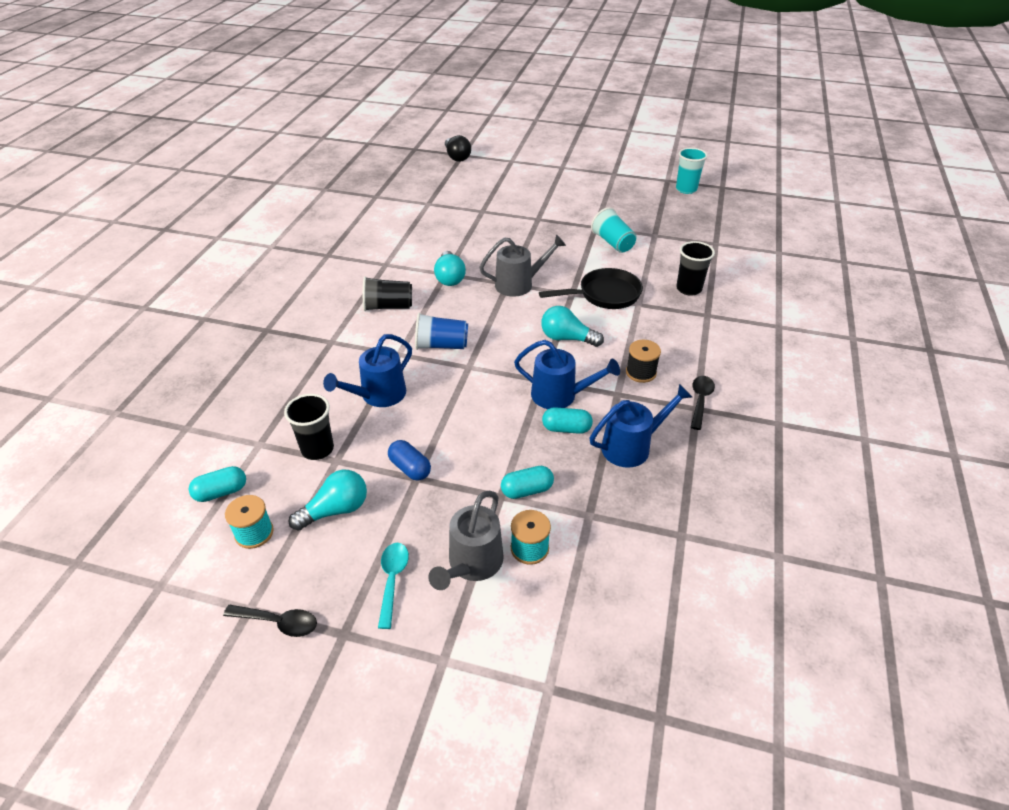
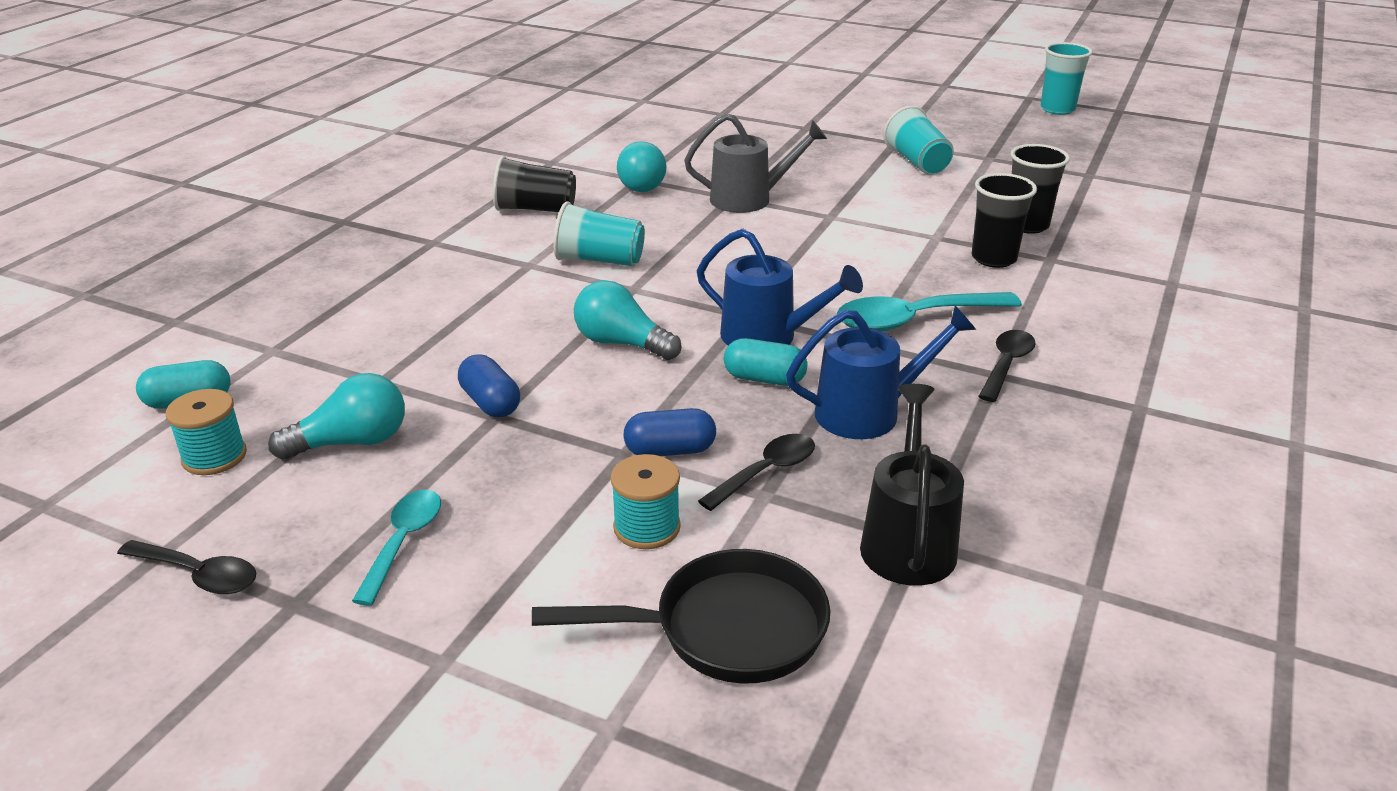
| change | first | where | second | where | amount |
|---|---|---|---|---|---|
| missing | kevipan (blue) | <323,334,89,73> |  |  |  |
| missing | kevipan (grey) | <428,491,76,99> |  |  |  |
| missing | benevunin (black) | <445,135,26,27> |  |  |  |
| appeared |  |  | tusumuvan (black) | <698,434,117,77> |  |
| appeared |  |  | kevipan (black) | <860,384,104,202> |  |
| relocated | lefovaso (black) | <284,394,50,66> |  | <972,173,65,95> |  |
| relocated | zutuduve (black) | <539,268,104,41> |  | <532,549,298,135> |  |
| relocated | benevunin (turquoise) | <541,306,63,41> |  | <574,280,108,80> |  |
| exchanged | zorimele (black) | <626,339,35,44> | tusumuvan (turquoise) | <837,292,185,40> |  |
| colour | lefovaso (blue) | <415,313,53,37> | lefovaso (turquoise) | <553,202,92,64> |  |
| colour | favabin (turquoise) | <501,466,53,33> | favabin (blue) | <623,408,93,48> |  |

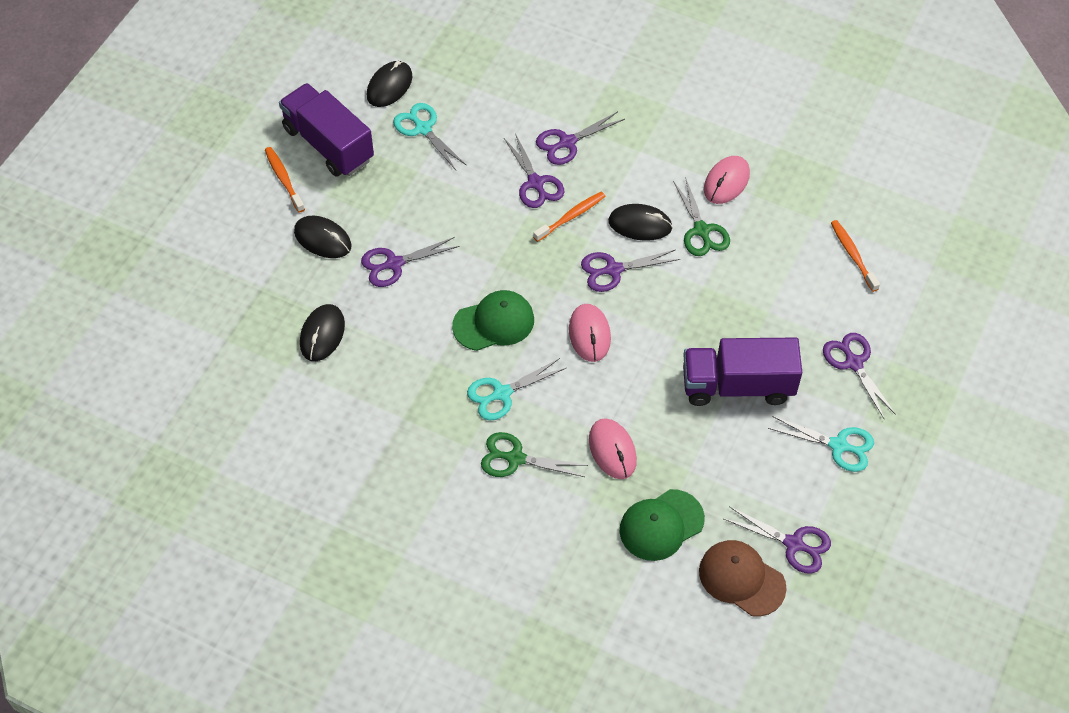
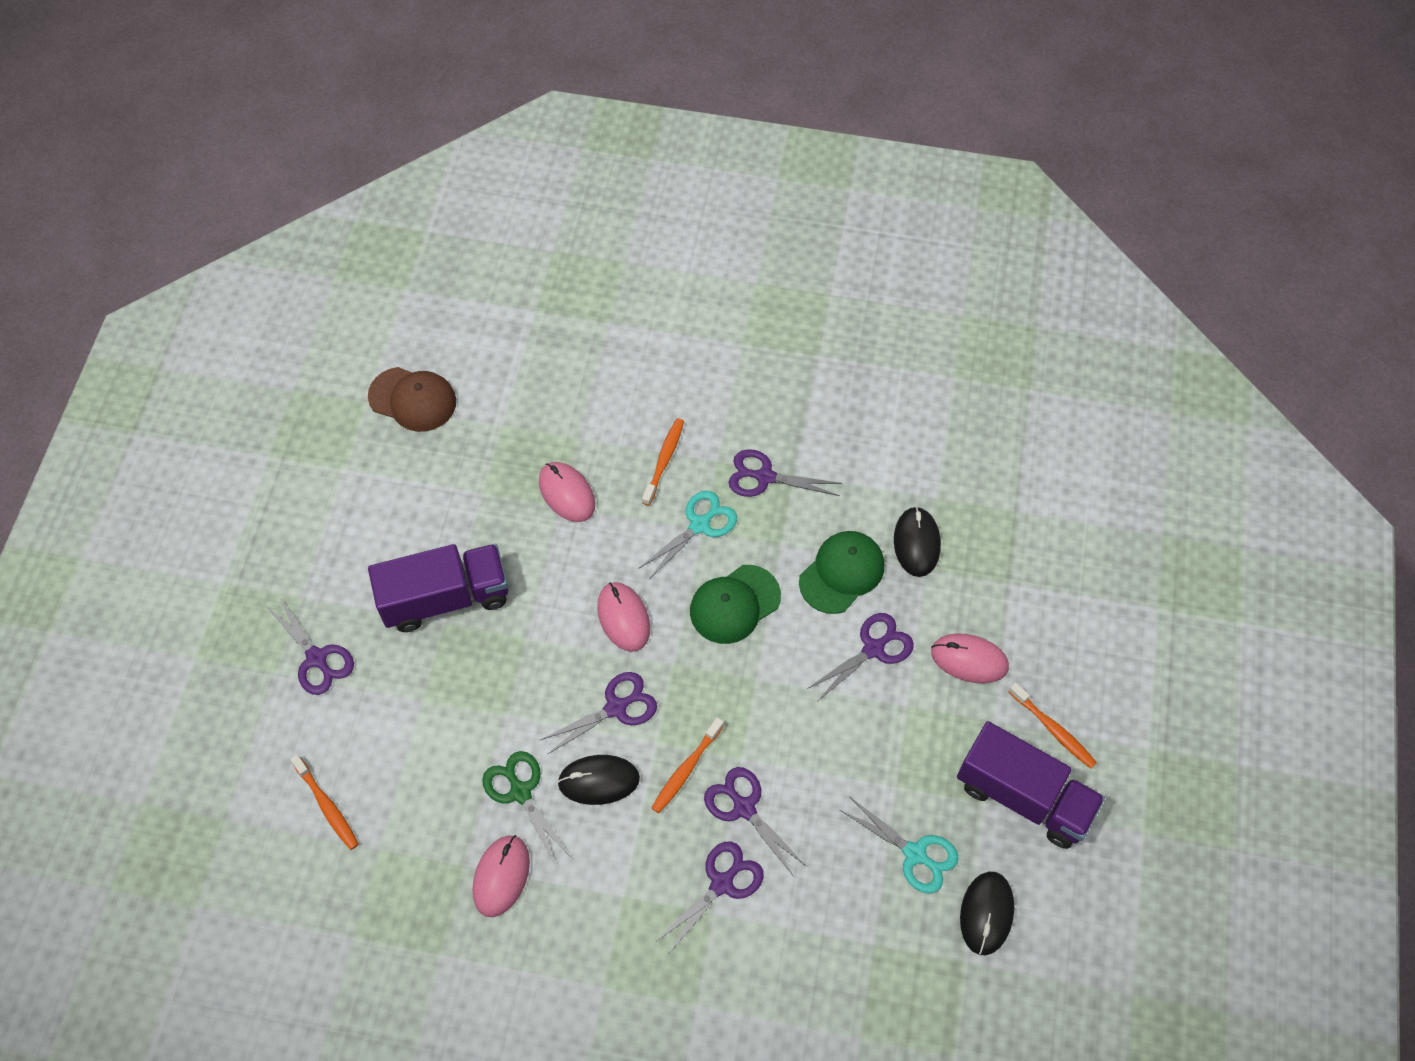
| change | first | where | second | where | amount |
|---|---|---|---|---|---|
| missing | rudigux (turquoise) | <768,416,106,56> |  |  |  |
| relocated | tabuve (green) | <620,489,85,72> |  | <799,531,85,83> |  |
| relocated | rudigux (purple) | <724,506,107,68> |  | <729,449,113,48> |  |
| exchanged | rudigux (green) | <481,432,107,45> | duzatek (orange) | <642,418,42,88> |  |
| colour | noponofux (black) | <294,216,57,42> | noponofux (pink) | <931,633,78,50> |  |

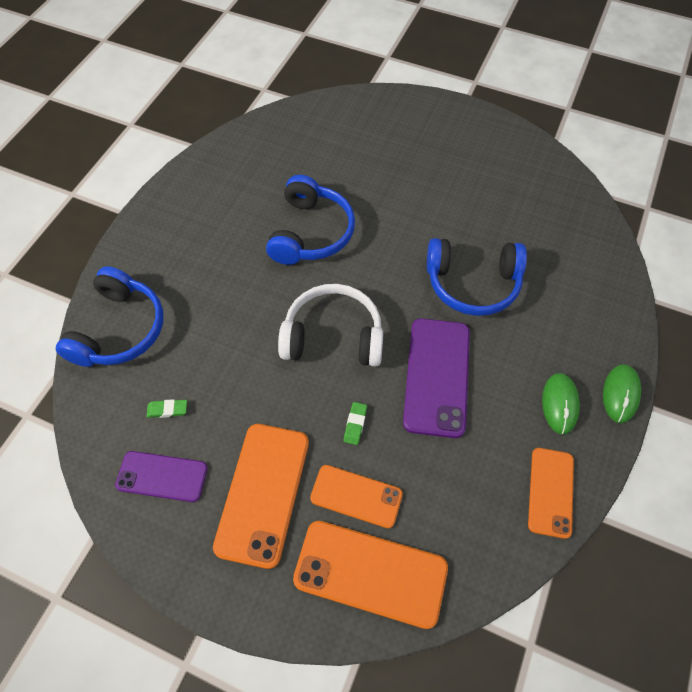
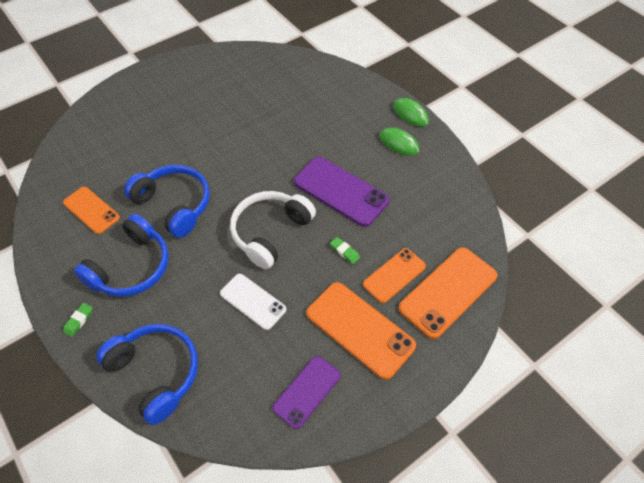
| change | first | where | second | where | amount |
|---|---|---|---|---|---|
| appeared |  |  | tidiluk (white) | <220,274,66,56> |  |
| relocated | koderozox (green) | <146,399,41,19> |  | <63,303,30,34> |  |
| relocated | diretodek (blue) | <427,238,100,78> |  | <74,214,95,83> |  |
| relocated | tidiluk (orange) | <528,448,46,91> |  | <63,187,57,47> |  |

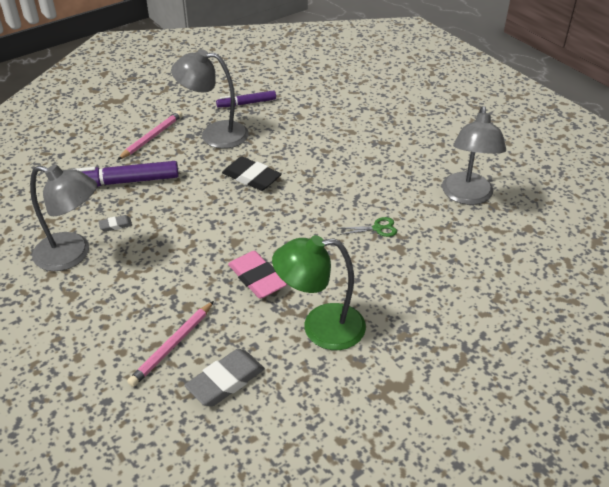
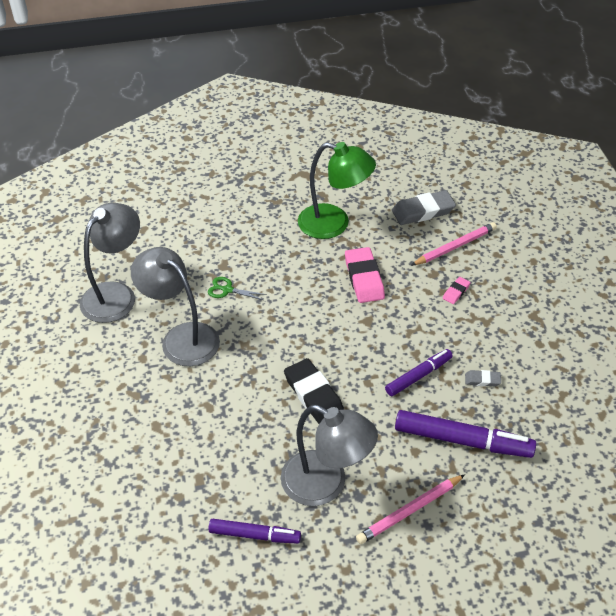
| change | first | where | second | where | amount |
|---|---|---|---|---|---|
| appeared |  |  | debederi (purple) | <385,349,68,47> |  |
| appeared |  |  | koderozox (pink) | <443,277,28,27> |  |
| relocated | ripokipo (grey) | <30,164,67,107> |  | <131,247,89,119> |  |

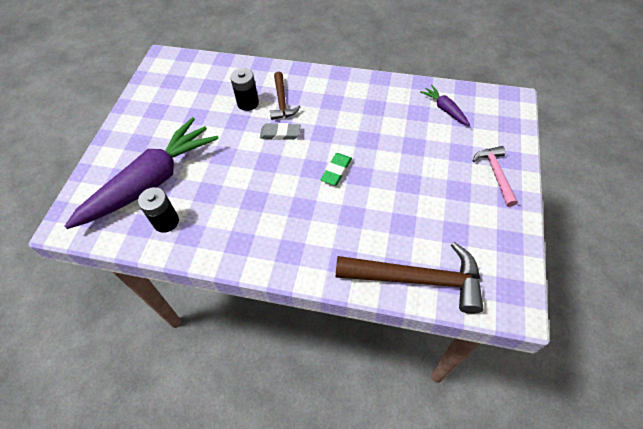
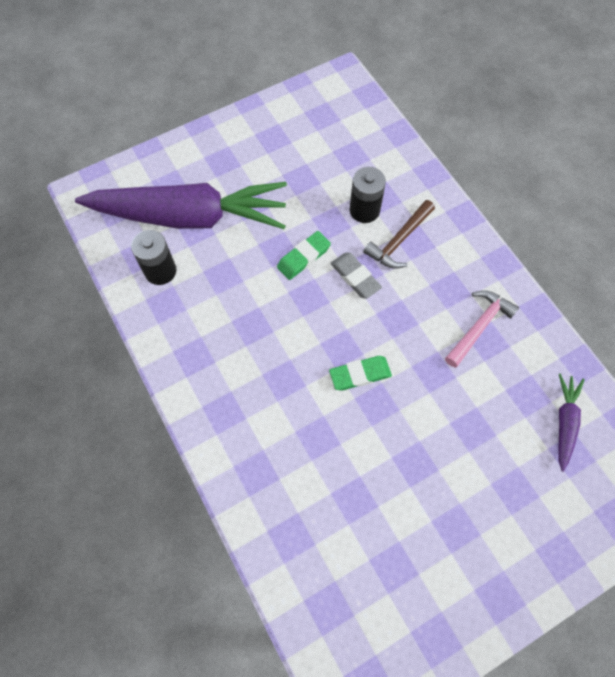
| change | first | where | second | where | amount |
|---|---|---|---|---|---|
| missing | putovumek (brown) | <336,242,148,72> |  |  |  |
| appeared |  |  | koderozox (green) | <277,231,54,49> |  |
| relocated | putovumek (pink) | <472,146,46,61> |  | <445,290,74,78> |  |

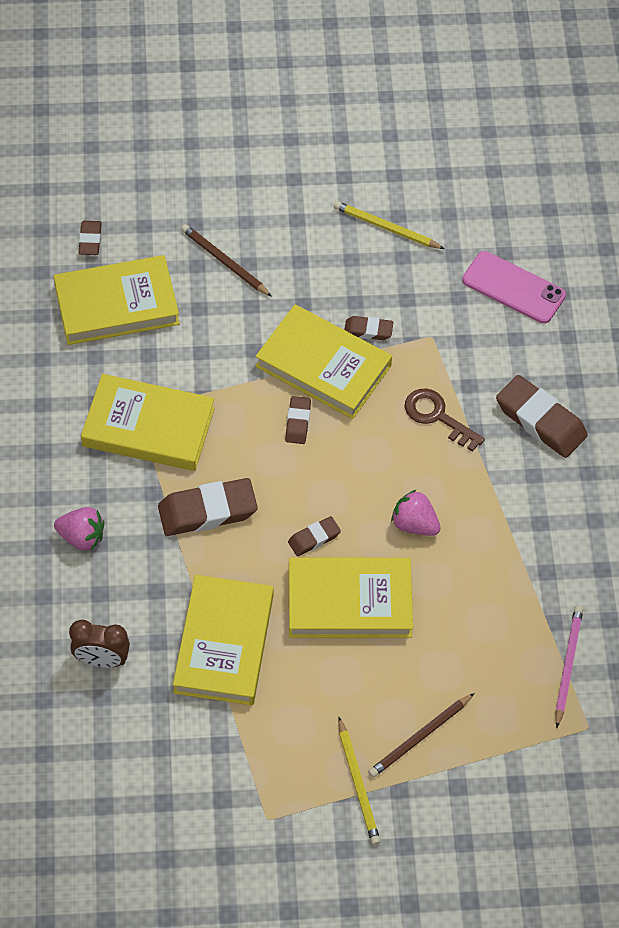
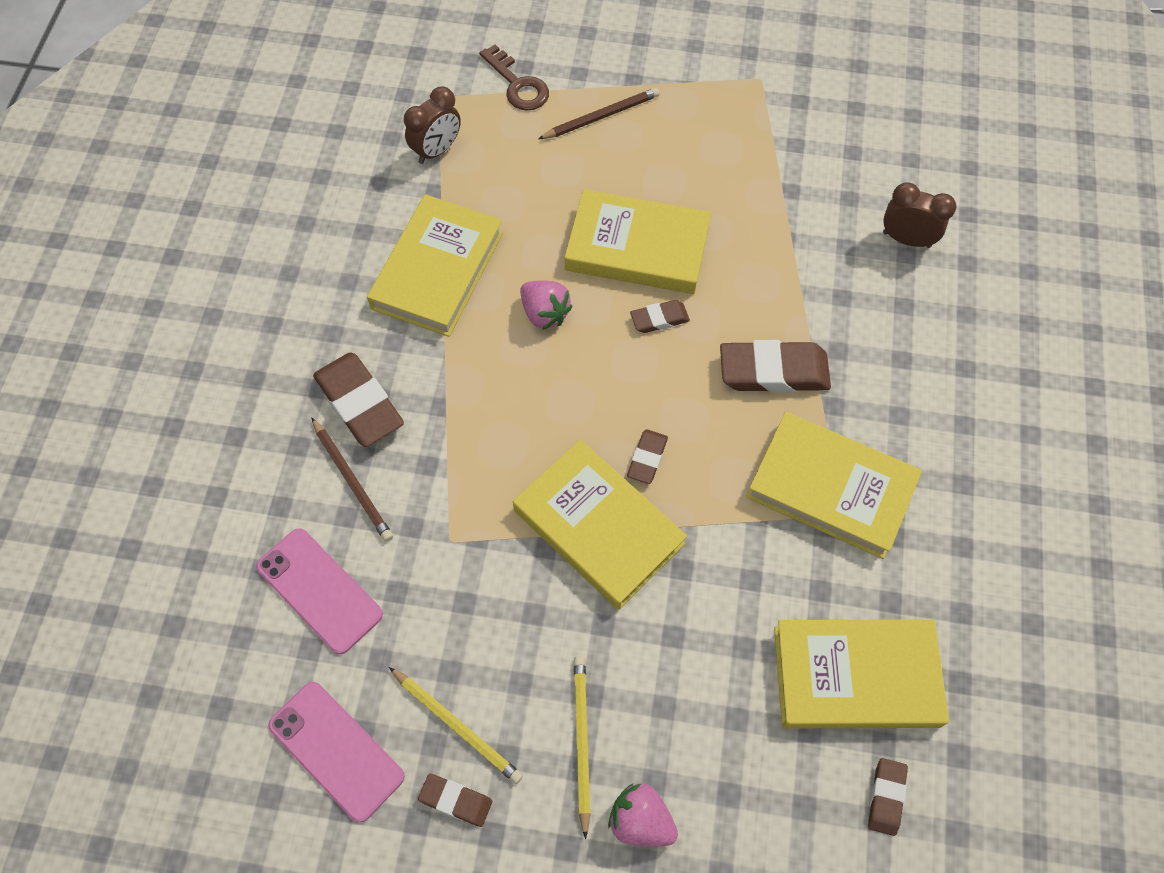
| change | first | where | second | where | amount |
|---|---|---|---|---|---|
| appeared |  |  | tidiluk (pink) | <268,682,137,140> |  |
| relocated | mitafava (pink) | <54,507,50,44> |  | <608,784,70,62> |  |
| relocated | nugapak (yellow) | <173,575,101,130> |  | <367,194,136,143> |  |
| relocated | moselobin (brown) | <181,224,91,73> |  | <311,417,82,125> |  |
| relocated | moselobin (yellow) | <338,717,43,128> |  | <574,656,17,183> |  |
| relocated | koderozox (brown) | <344,316,50,24> |  | <418,774,74,53> |  |
| relocated | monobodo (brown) | <405,389,80,63> |  | <479,44,70,67> |  |
| exchanged | moselobin (pink) | <555,606,28,122> | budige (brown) | <404,86,57,78> |  |

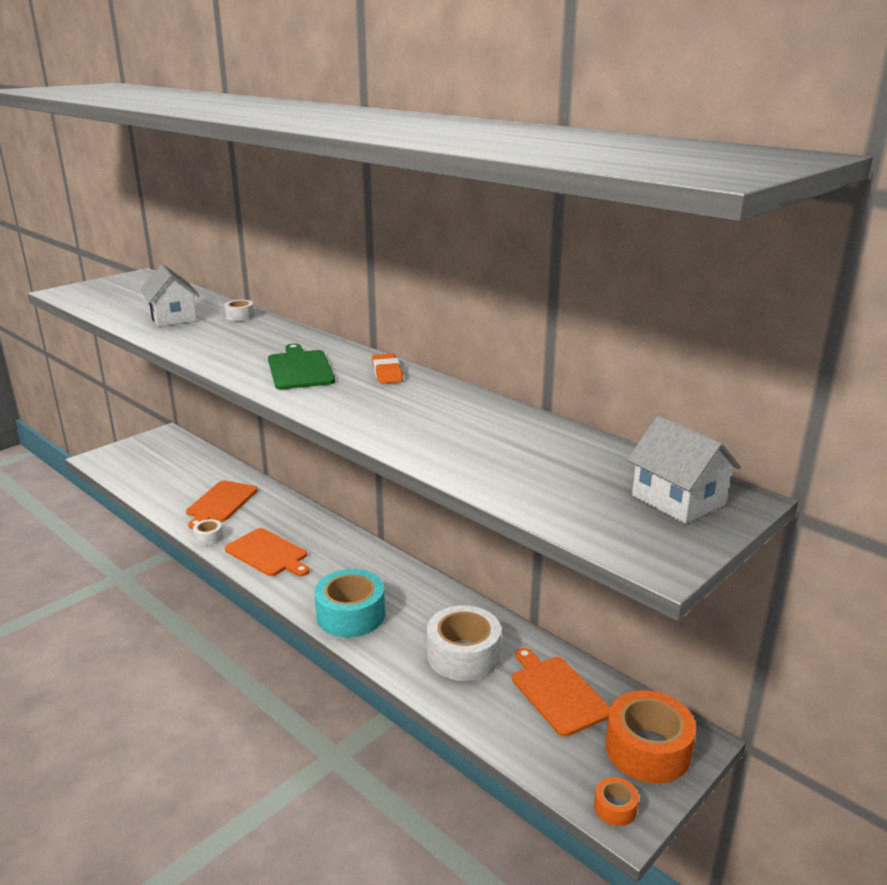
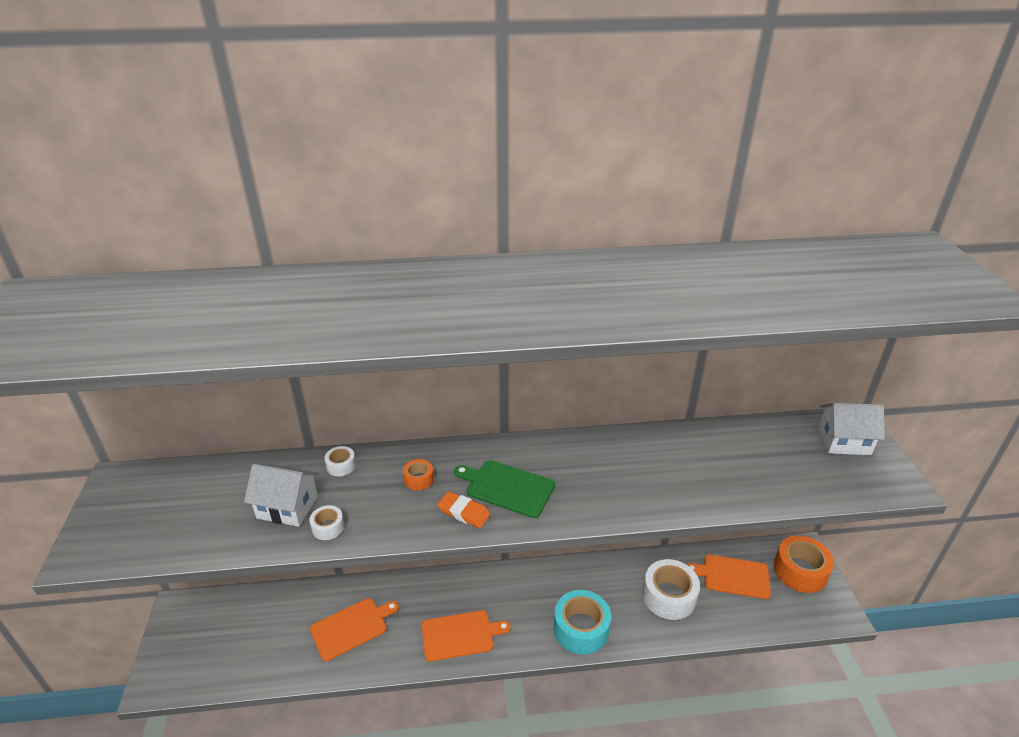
| change | first | where | second | where | amount |
|---|---|---|---|---|---|
| relocated | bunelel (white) | <193,519,30,26> |  | <309,505,36,35> |  |
| relocated | koderozox (orange) | <372,353,31,31> |  | <437,491,53,37> |  |
| relocated | bunelel (orange) | <594,777,45,49> |  | <403,459,31,31> |  |
| spun | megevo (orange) | <186,480,72,49> |  | <310,598,89,63> | 90 degrees counterclockwise |

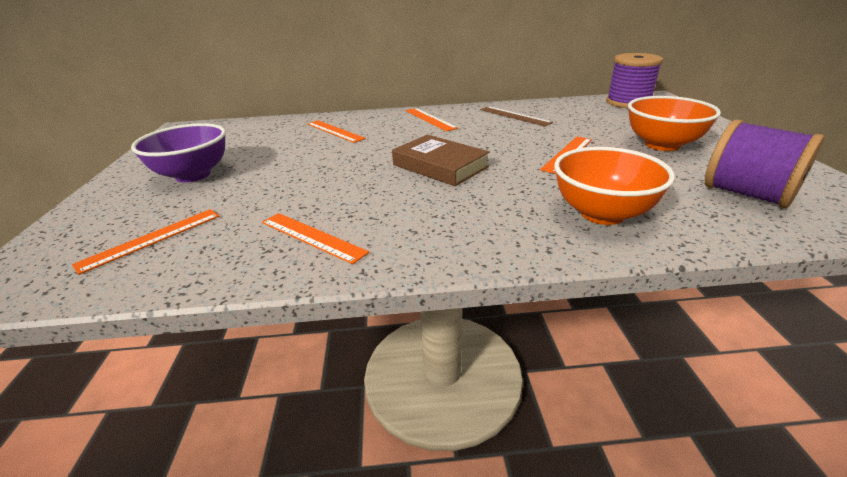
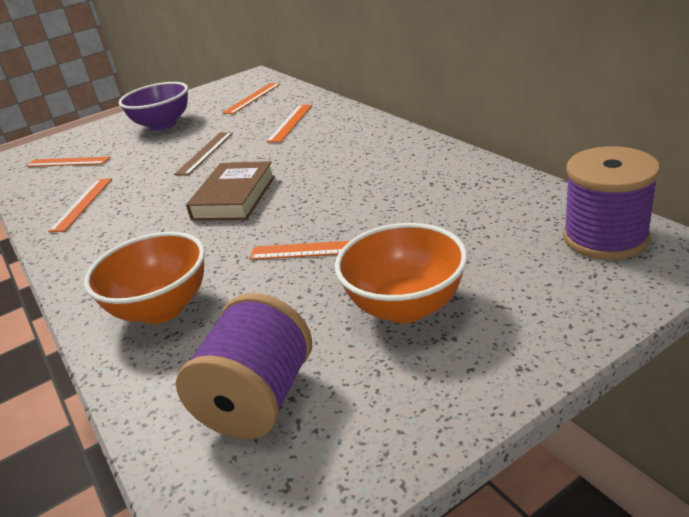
| change | first | where | second | where | amount |
|---|---|---|---|---|---|
| relocated | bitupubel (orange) | <406,108,52,23> |  | <222,83,58,31> |  |
| relocated | bitupubel (brown) | <480,106,73,20> |  | <174,132,59,43> |  |

